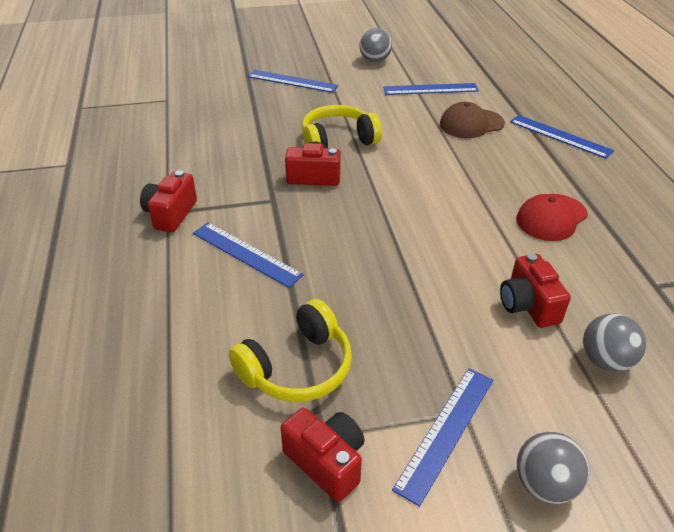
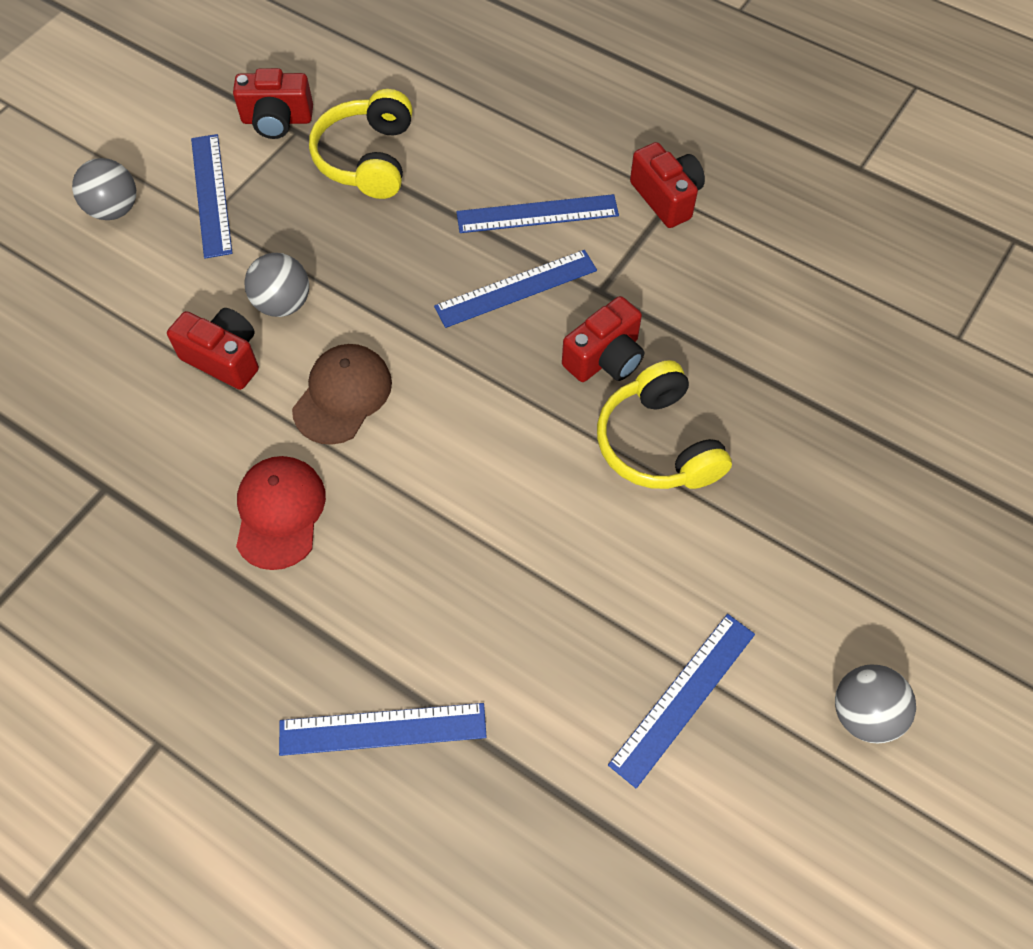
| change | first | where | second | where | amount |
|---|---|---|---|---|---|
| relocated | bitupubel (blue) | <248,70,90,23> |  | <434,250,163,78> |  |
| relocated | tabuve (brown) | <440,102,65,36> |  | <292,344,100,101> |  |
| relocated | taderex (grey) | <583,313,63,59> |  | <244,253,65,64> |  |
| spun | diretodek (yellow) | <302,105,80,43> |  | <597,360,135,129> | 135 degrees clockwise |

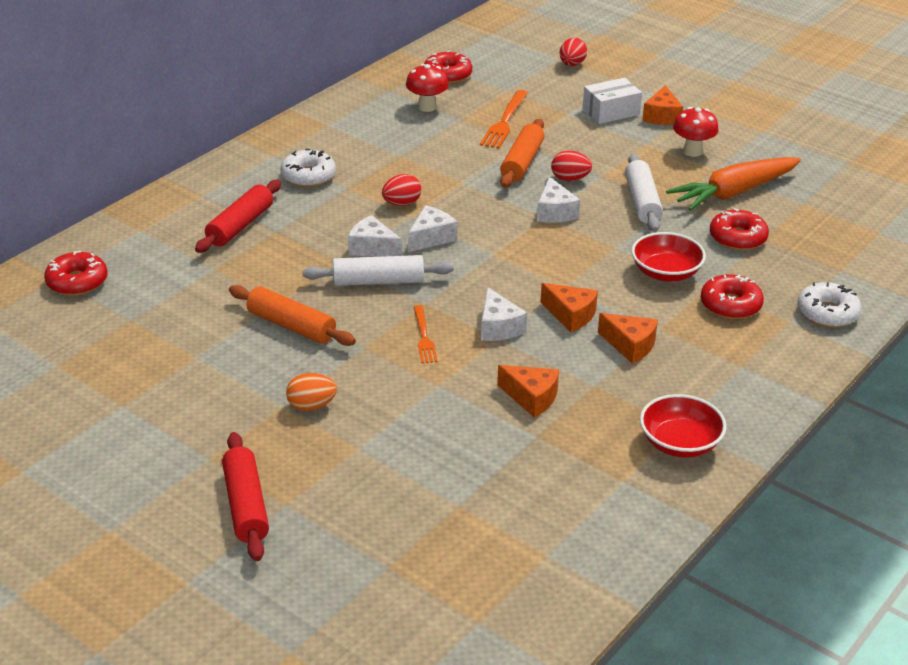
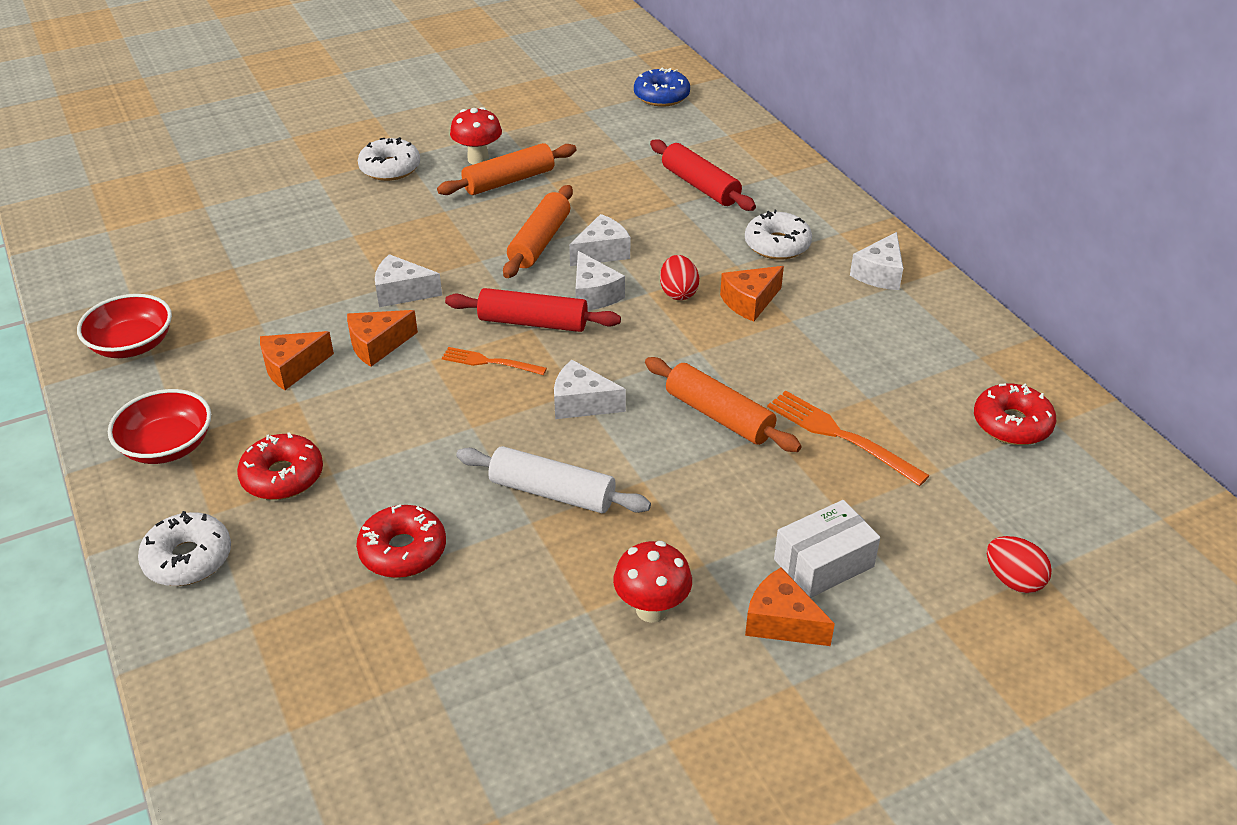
| change | first | where | second | where | amount |
|---|---|---|---|---|---|
| missing | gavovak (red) | <551,151,41,30> |  |  |  |
| missing | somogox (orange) | <666,157,135,54> |  |  |  |
| appeared |  |  | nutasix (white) | <850,232,53,58> |  |
| relocated | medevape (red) | <222,432,47,129> |  | <445,288,176,44> |  |
| relocated | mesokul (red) | <406,64,43,48> |  | <450,107,52,58> |  |
| relocated | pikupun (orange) | <414,305,24,58> |  | <442,347,105,28> |  |
| relocated | nutasix (orange) | <497,365,62,53> |  | <720,266,64,56> |  |
| relocated | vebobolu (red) | <631,232,75,49> |  | <108,389,103,75> |  |
| exchanged | gavovak (orange) | <286,373,51,38> | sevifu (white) | <358,137,62,44> |  |
| colour | sevifu (red) | <44,251,64,45> | sevifu (blue) | <634,67,56,40> |  |
| colour | medevape (white) | <303,255,151,31> | medevape (orange) | <503,185,70,93> |  |
| spun | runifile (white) | <583,78,59,46> |  | <774,500,106,98> | 60 degrees clockwise |

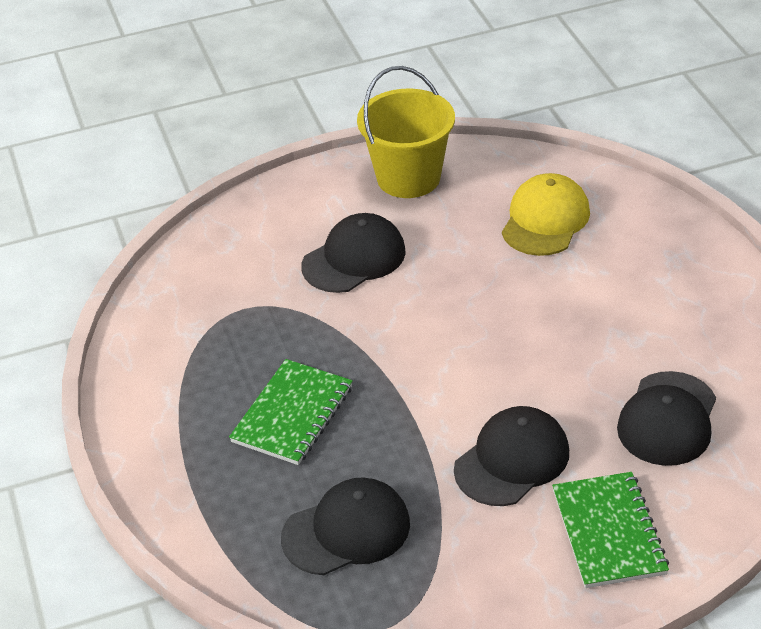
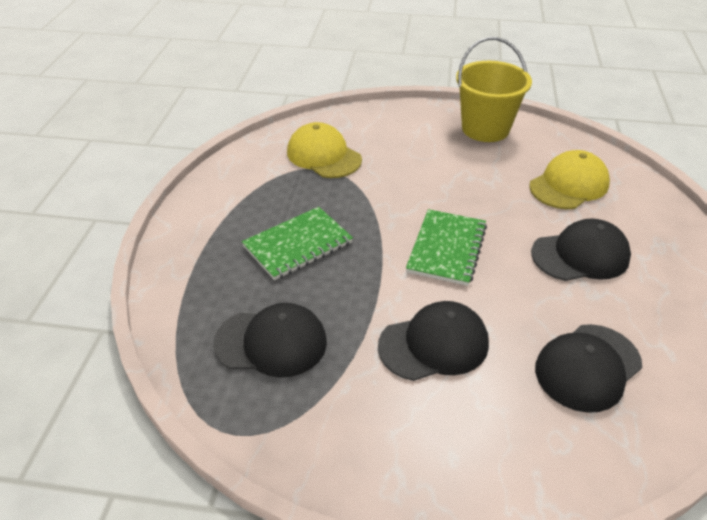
| change | first | where | second | where | amount |
|---|---|---|---|---|---|
| appeared |  |  | tabuve (yellow) | <287,122,75,56> |  |
| relocated | tabuve (black) | <301,213,105,80> |  | <531,219,100,62> |  |
| relocated | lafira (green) | <552,472,117,116> |  | <406,209,81,77> |  |

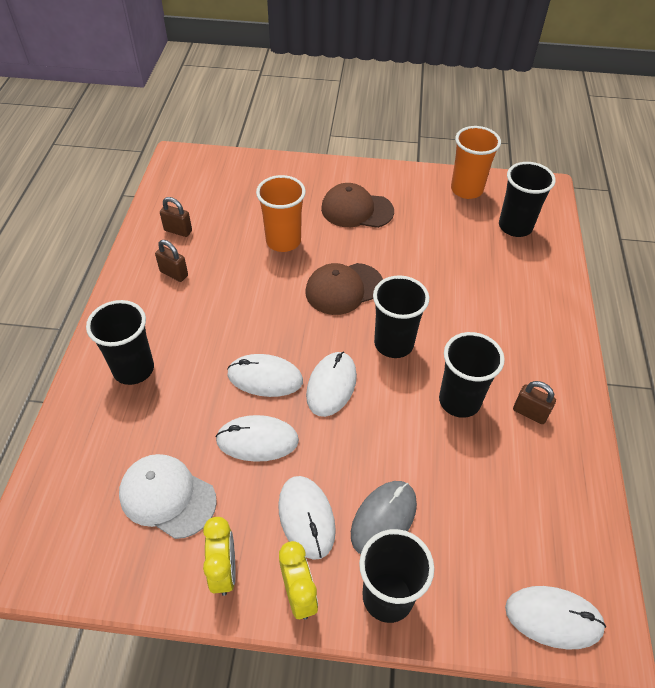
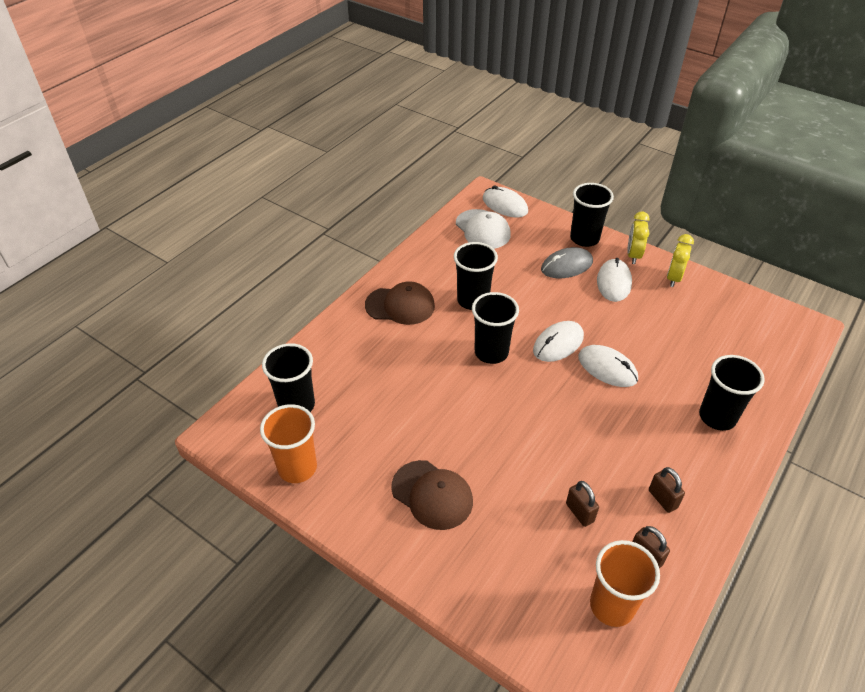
| change | first | where | second | where | amount |
|---|---|---|---|---|---|
| missing | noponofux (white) | <215,415,84,47> |  |  |  |
| relocated | tabuve (white) | <119,454,98,85> |  | <456,209,55,40> |  |
| relocated | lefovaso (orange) | <256,175,50,77> |  | <590,540,70,87> |  |
| relocated | tabuve (brown) | <306,263,77,52> |  | <365,281,70,44> |  |
| relocated | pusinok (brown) | <513,381,43,43> |  | <566,481,33,46> |  |

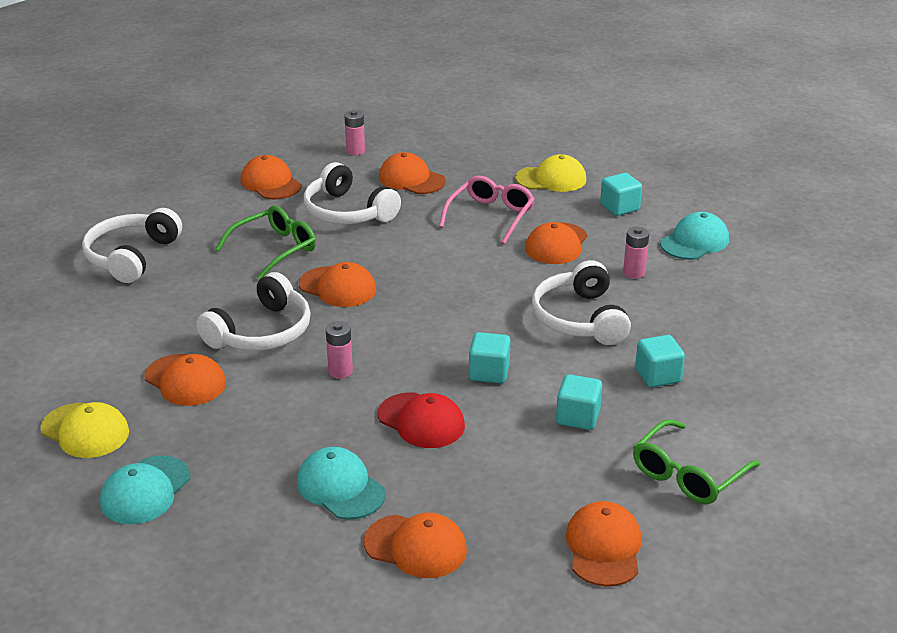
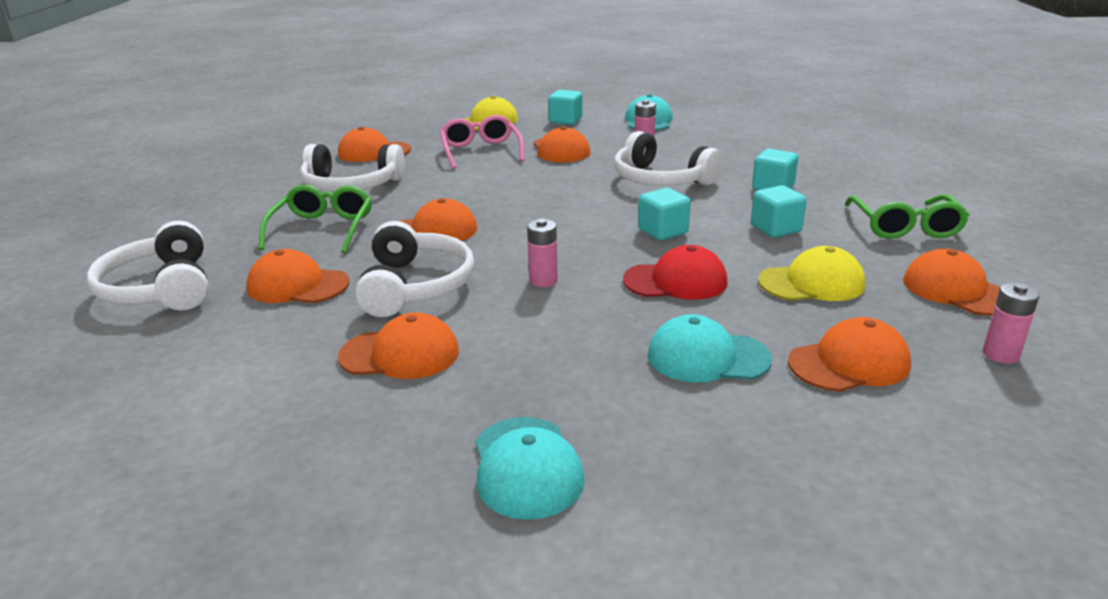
| change | first | where | second | where | amount |
|---|---|---|---|---|---|
| relocated | tabuve (yellow) | <40,402,89,56> |  | <758,246,107,55> |  |
| relocated | tabuve (orange) | <241,155,61,44> |  | <246,249,103,54> |  |
| relocated | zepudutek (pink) | <345,110,20,45> |  | <982,283,58,81> |  |

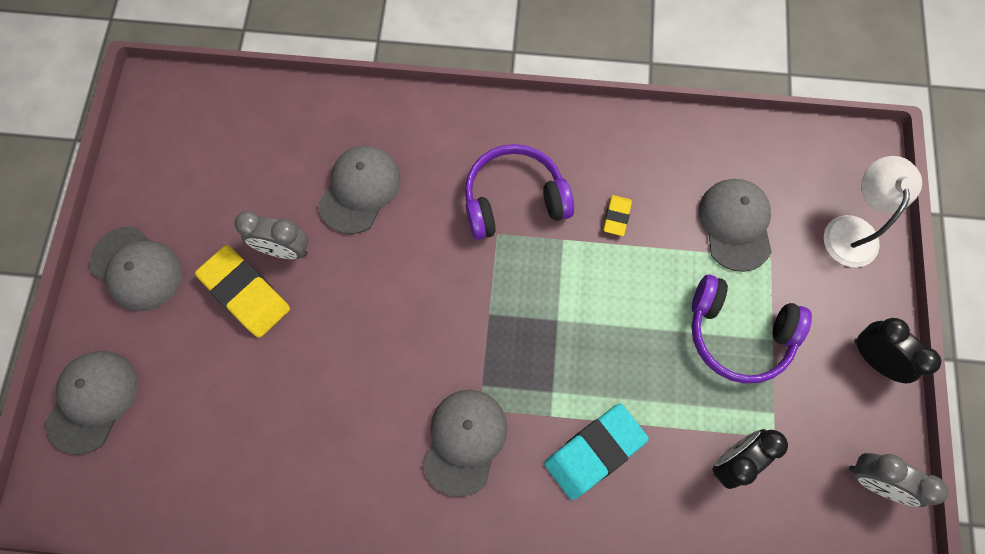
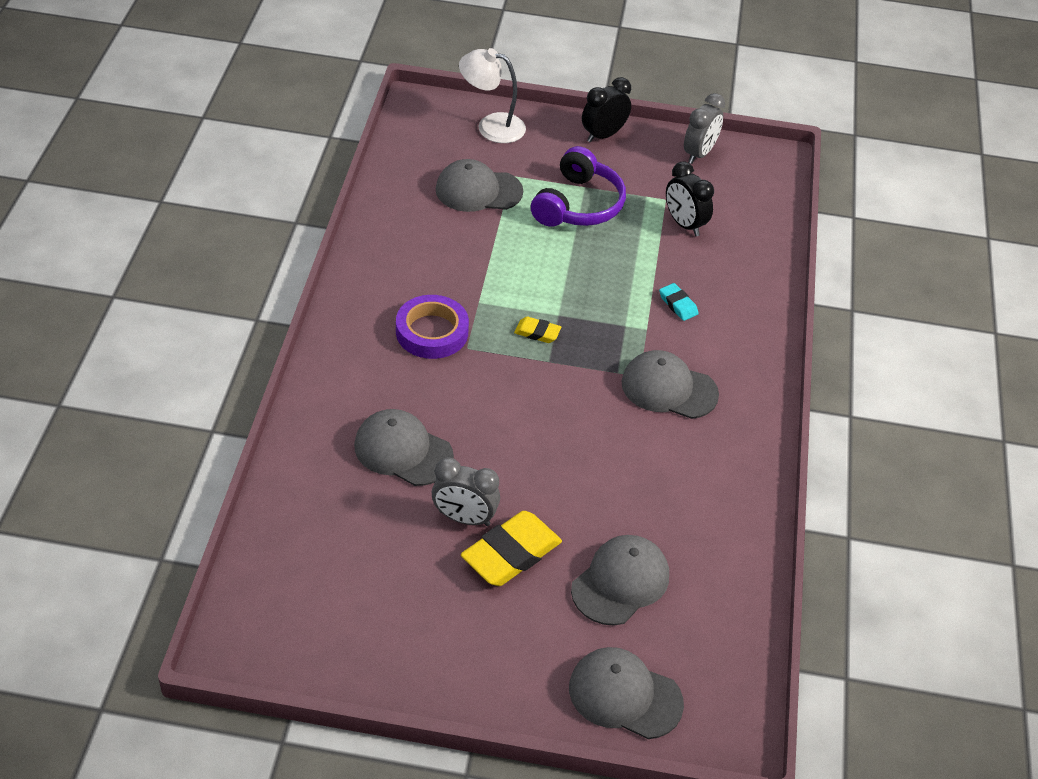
| change | first | where | second | where | amount |
|---|---|---|---|---|---|
| relocated | tabuve (grey) | <89,227,93,84> |  | <571,535,98,90> |  |
| relocated | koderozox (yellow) | <603,195,29,41> |  | <514,317,47,26> |  |
| exchanged | diretodek (purple) | <465,144,109,96> | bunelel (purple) | <396,295,73,64> |  |
| spun | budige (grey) | <234,211,74,48> |  | <432,458,68,68> | 90 degrees clockwise |
| size | koderozox (turquoise) | <544,404,105,96> |  | <659,283,40,38> | x0.50 |

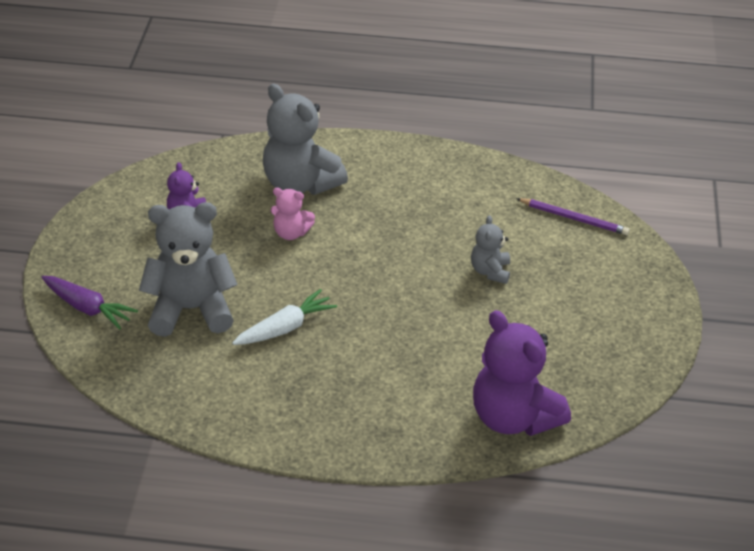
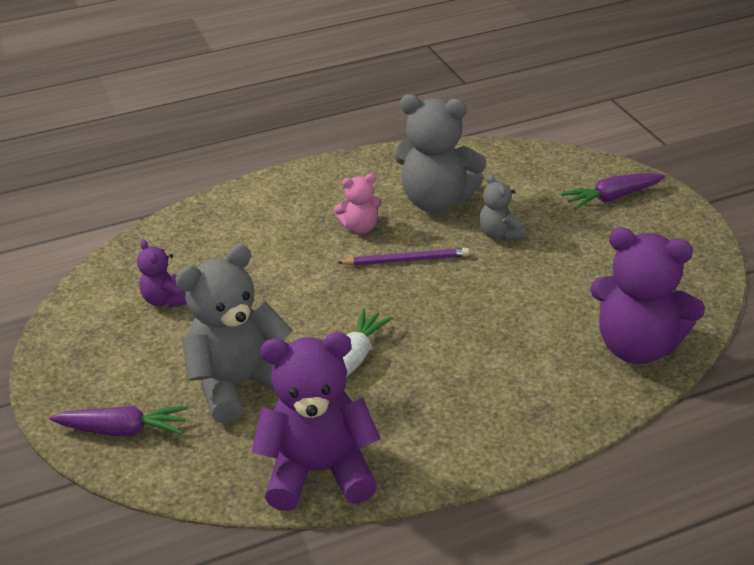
| change | first | where | second | where | amount |
|---|---|---|---|---|---|
| appeared |  |  | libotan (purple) | <252,332,129,179> |  |
| appeared |  |  | somogox (purple) | <561,173,104,37> |  |
| relocated | libotan (grey) | <263,84,85,111> |  | <394,94,93,118> |  |
| relocated | libotan (pink) | <271,188,44,52> |  | <334,174,48,60> |  |
| relocated | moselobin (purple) | <516,198,114,37> |  | <337,248,133,18> |  |

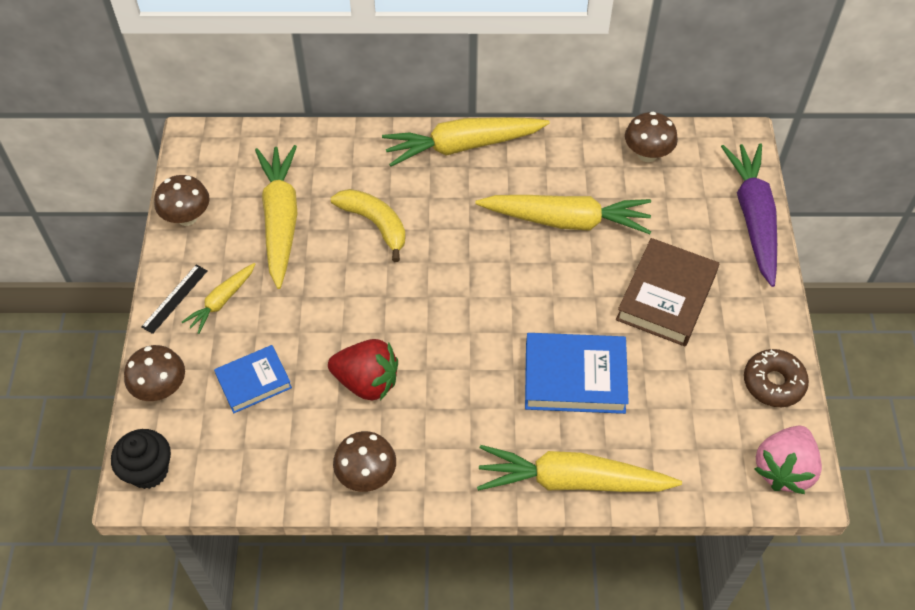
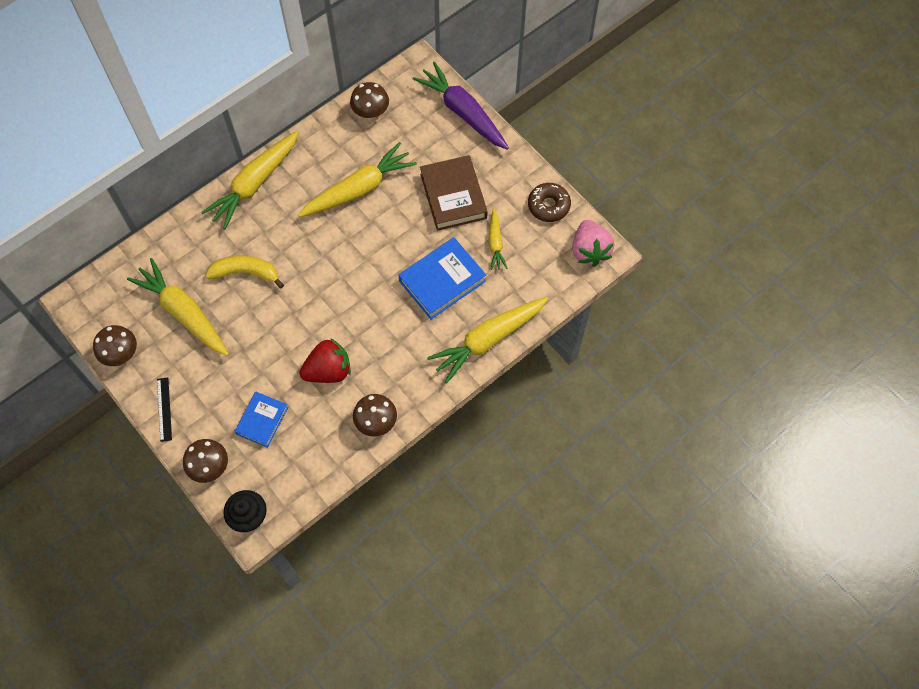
| change | first | where | second | where | amount |
|---|---|---|---|---|---|
| relocated | somogox (yellow) | <182,263,73,71> |  | <489,208,19,62> |  |

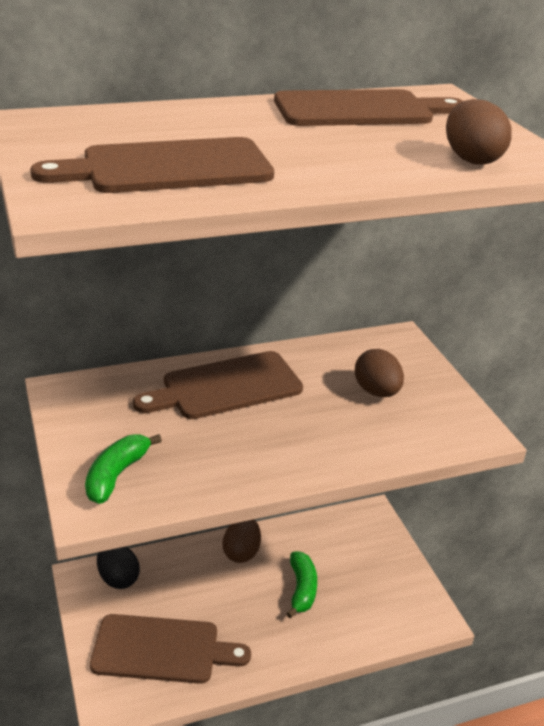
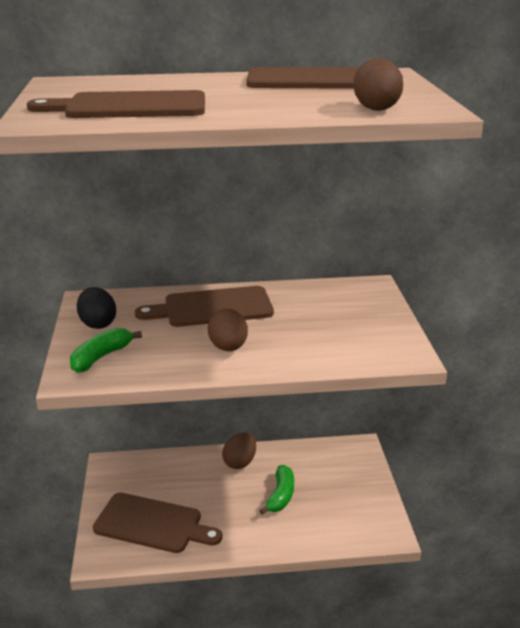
| change | first | where | second | where | amount |
|---|---|---|---|---|---|
| relocated | gavovak (black) | <97,547,43,42> |  | <77,287,39,42> |  |
| relocated | gavovak (brown) | <355,349,49,48> |  | <208,309,40,42> |  |

